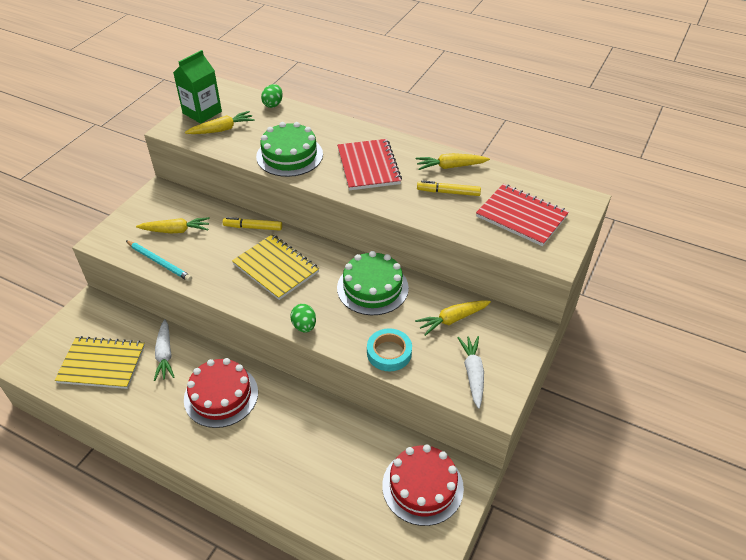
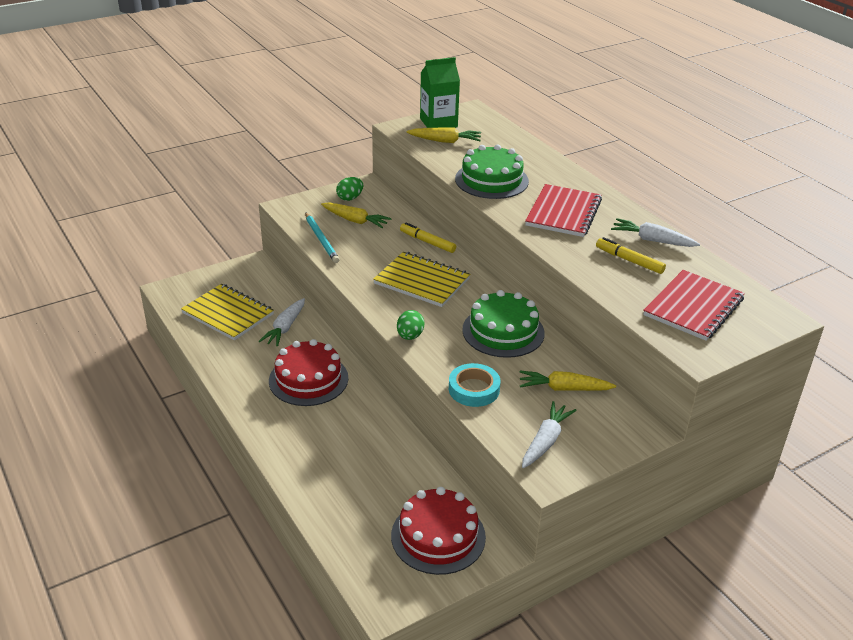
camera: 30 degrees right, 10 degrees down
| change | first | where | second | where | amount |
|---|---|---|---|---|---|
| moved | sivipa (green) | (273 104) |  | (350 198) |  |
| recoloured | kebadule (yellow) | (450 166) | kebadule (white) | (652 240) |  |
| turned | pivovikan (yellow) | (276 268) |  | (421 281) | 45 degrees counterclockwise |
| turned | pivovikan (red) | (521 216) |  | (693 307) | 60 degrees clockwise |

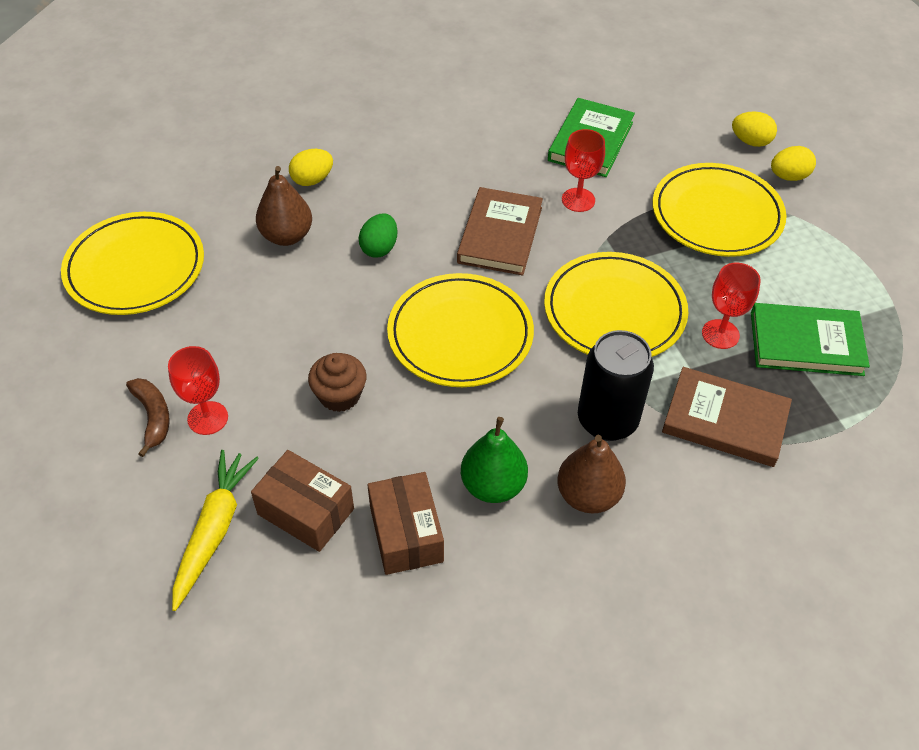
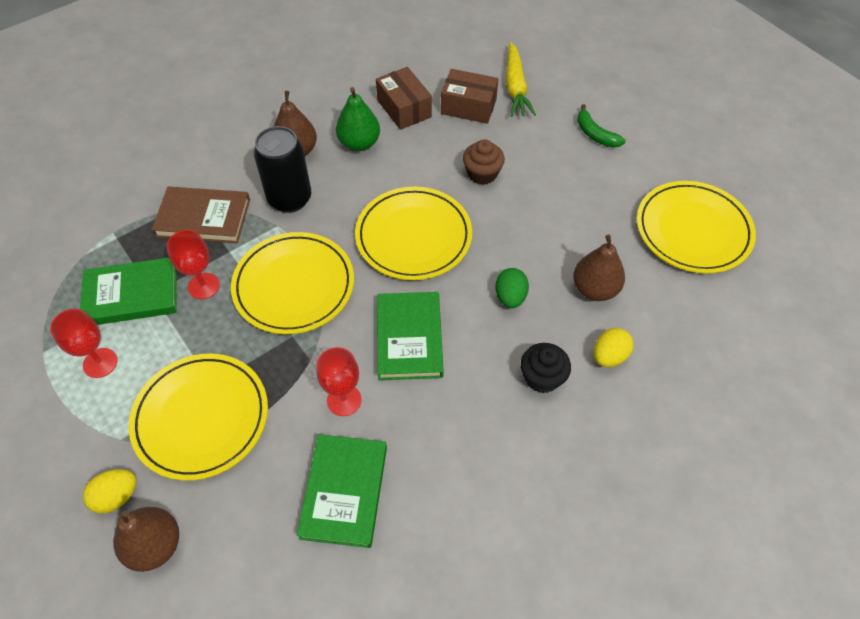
camera: 165 degrees right, 5 degrees up
| change | first | where | second | where | amount |
|---|---|---|---|---|---|
| added |  |  | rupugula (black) | (542 377) |  |
| moved | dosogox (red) | (207 418) |  | (100 363) |  |
| replaced | sivipa (yellow) | (750 142) | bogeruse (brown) | (155 545) |  |
| recoloured | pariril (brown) | (153 417) | pariril (green) | (595 134) |  |
| recoloured | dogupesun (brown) | (500 235) | dogupesun (green) | (409 338) |  |

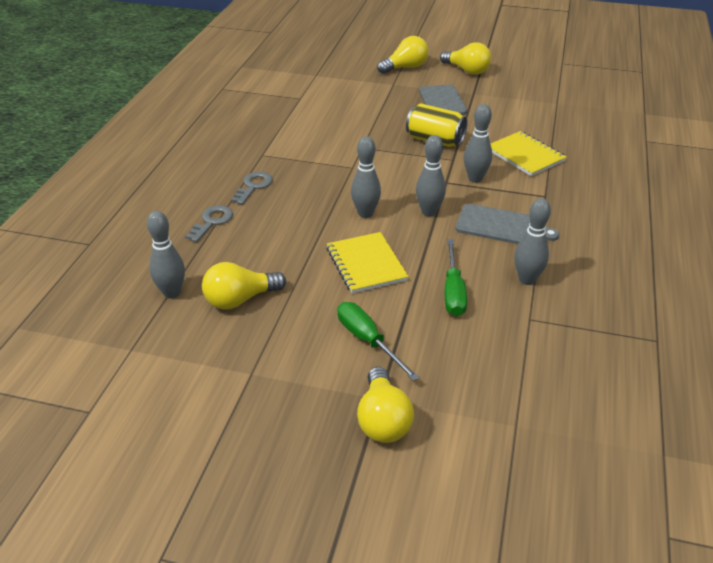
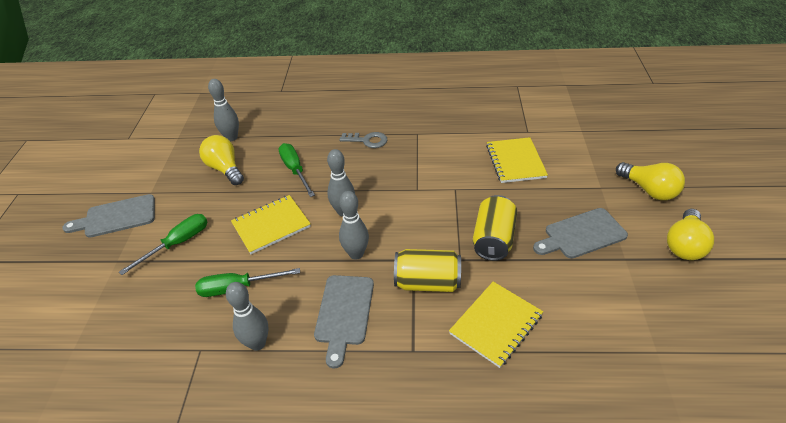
camera: 80 degrees right, 5 degrees up
| change | first | where | second | where | amount |
|---|---|---|---|---|---|
| removed | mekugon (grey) | (212 222) |  |  |  |
| removed | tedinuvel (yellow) | (383 420) |  |  |  |
| added |  |  | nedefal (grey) | (116 217) |  |
| added |  |  | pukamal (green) | (295 170) |  |
| added |  |  | pivovikan (yellow) | (515 161) |  |
| replaced | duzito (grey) | (475 179) | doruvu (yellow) | (427 282) |  |

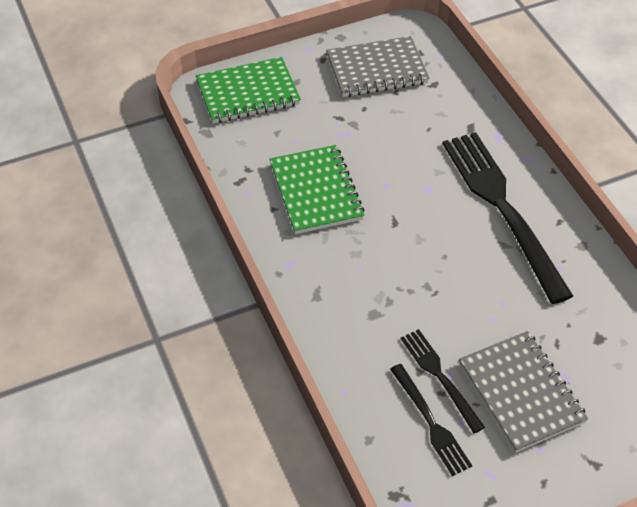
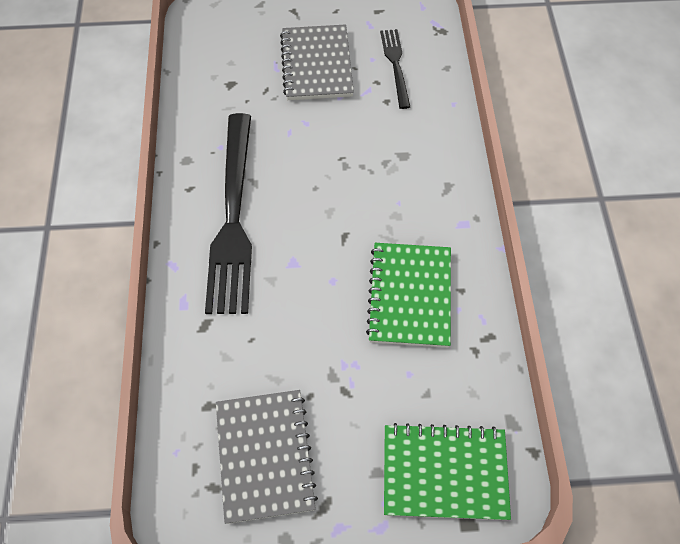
camera: 160 degrees left, 10 degrees up
| change | first | where | second | where | amount |
|---|---|---|---|---|---|
| removed | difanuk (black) | (440 376) |  |  |  |
| turned | pivovikan (grey) | (377 69) |  | (265 456) | 75 degrees clockwise |

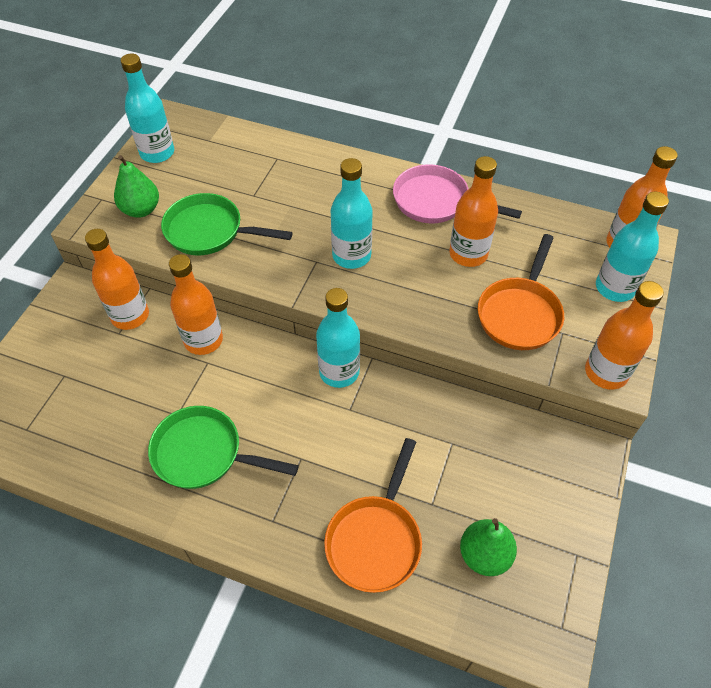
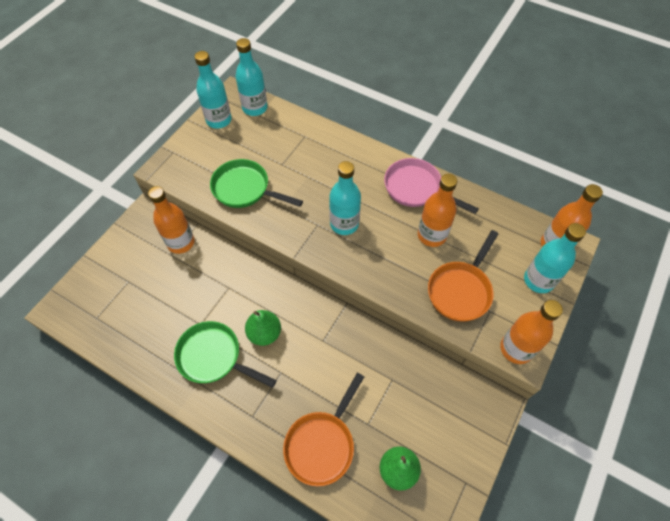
camera: 10 degrees right, 5 degrees up
| change | first | where | second | where | amount |
|---|---|---|---|---|---|
| removed | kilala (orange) | (203 340) |  |  |  |
| moved | bogeruse (green) | (141 210) |  | (264 333) |  |
| moved | kilala (turquoise) | (339 372) |  | (255 108) |  |

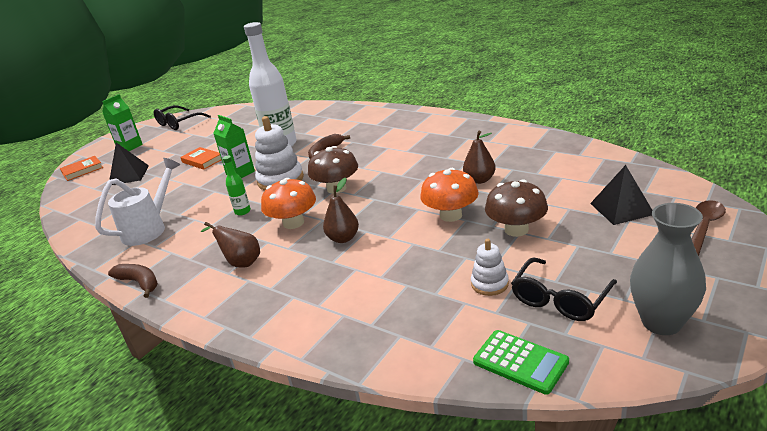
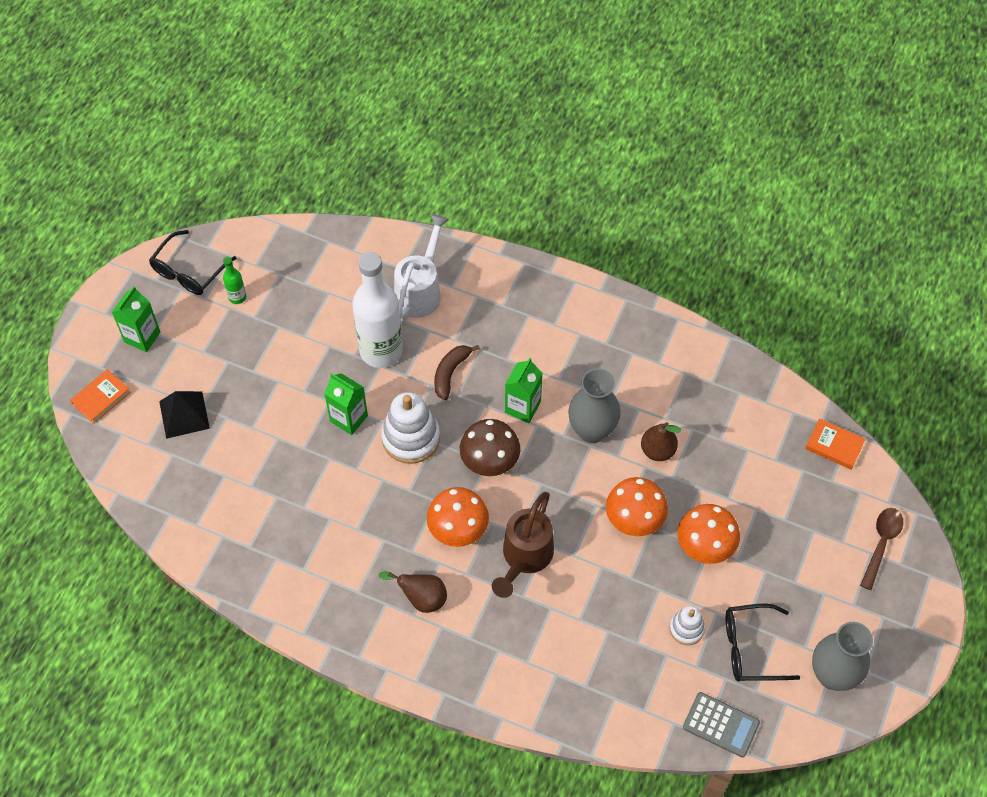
camera: 15 degrees left, 30 degrees up
| change | first | where | second | where | amount |
|---|---|---|---|---|---|
| removed | pariril (brown) | (139 283) |  |  |  |
| removed | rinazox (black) | (621 208) |  |  |  |
| added |  |  | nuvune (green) | (522 407) |  |
| added |  |  | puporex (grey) | (592 430) |  |
| moved | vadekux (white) | (149 228) |  | (421 290) |  |
| moved | dogupesun (orange) | (202 161) |  | (834 446) |  |
| moved | kilala (green) | (242 211) |  | (237 297) |  |
| replaced | bogeruse (brown) | (343 238) | vadekux (brown) | (524 557) |  |
| recoloured | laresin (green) | (520 362) | laresin (grey) | (721 725) |  |
| recoloured | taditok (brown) | (516 229) | taditok (orange) | (705 545) |  |
| turned | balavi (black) | (560 299) |  | (750 648) | 60 degrees clockwise |

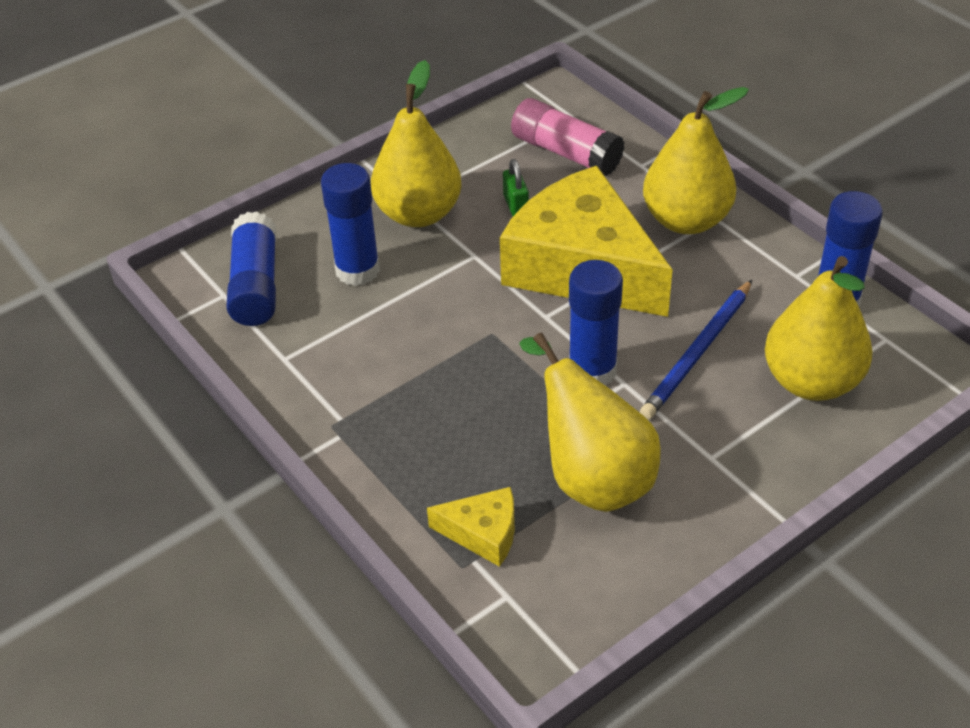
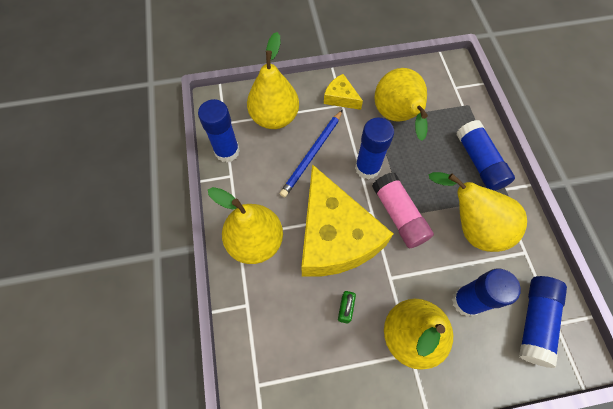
camera: 155 degrees left, 20 degrees up
| change | first | where | second | where | amount |
|---|---|---|---|---|---|
| added |  |  | bogeruse (yellow) | (471 227) |  |
| added |  |  | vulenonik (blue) | (479 162) |  |
| moved | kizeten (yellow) | (483 533) |  | (340 98) |  |
| moved | vulenonik (pink) | (566 153) |  | (398 215) |  |
| turned | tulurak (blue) | (697 353) |  | (312 154) | 150 degrees clockwise |

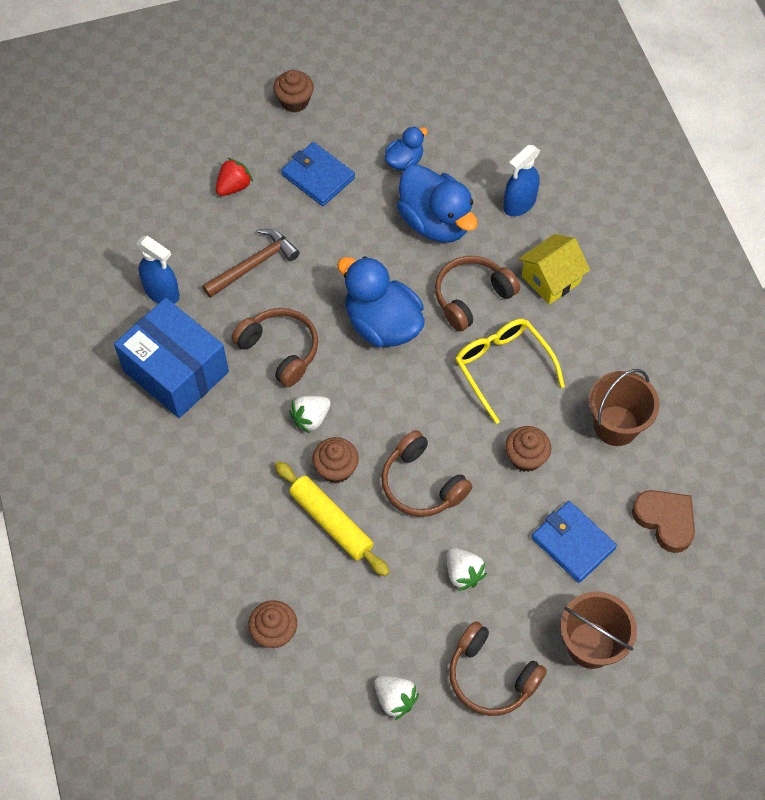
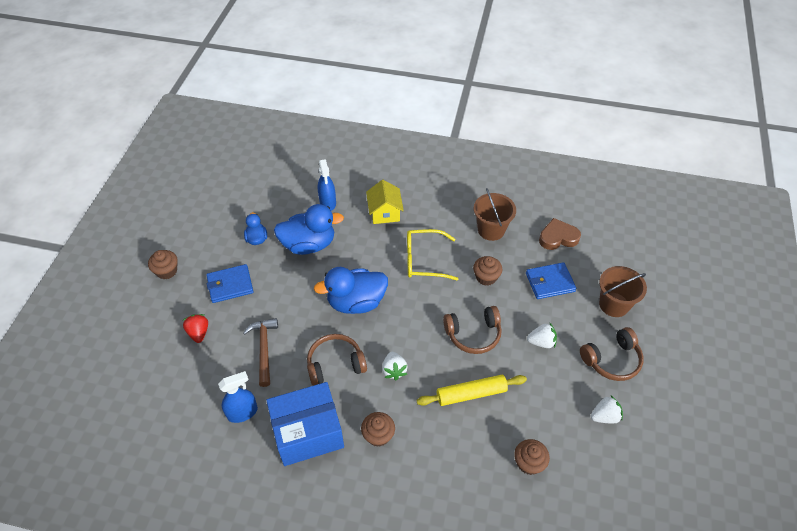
camera: 60 degrees left, 10 degrees down
| change | first | where | second | where | amount |
|---|---|---|---|---|---|
| removed | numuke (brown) | (471 297) |  |  |  |
| moved | rupugula (brown) | (336 468) |  | (378 435) |  |

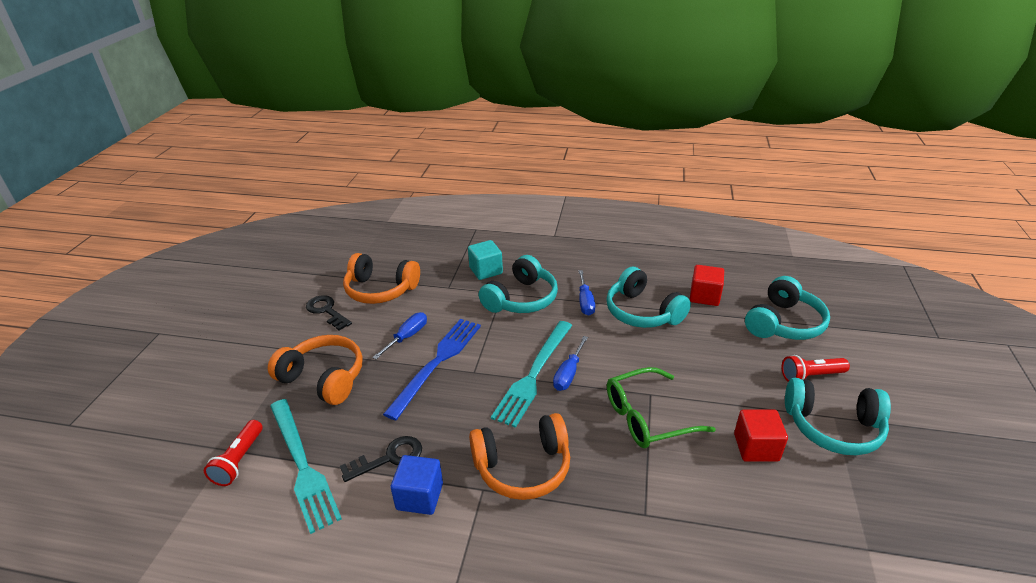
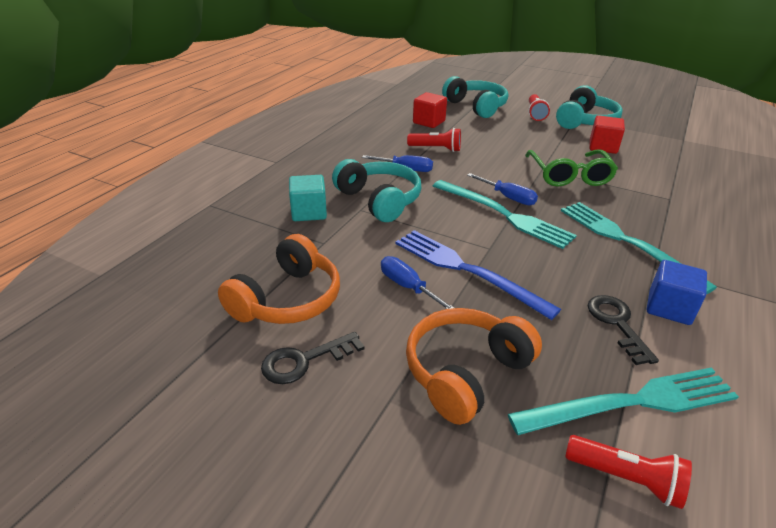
camera: 75 degrees left, 0 degrees up
| change | first | where | second | where | amount |
|---|---|---|---|---|---|
| replaced | numuke (orange) | (523 467) | difanuk (turquoise) | (626 242) |  |
| replaced | numuke (turquoise) | (642 312) | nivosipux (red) | (436 149) |  |

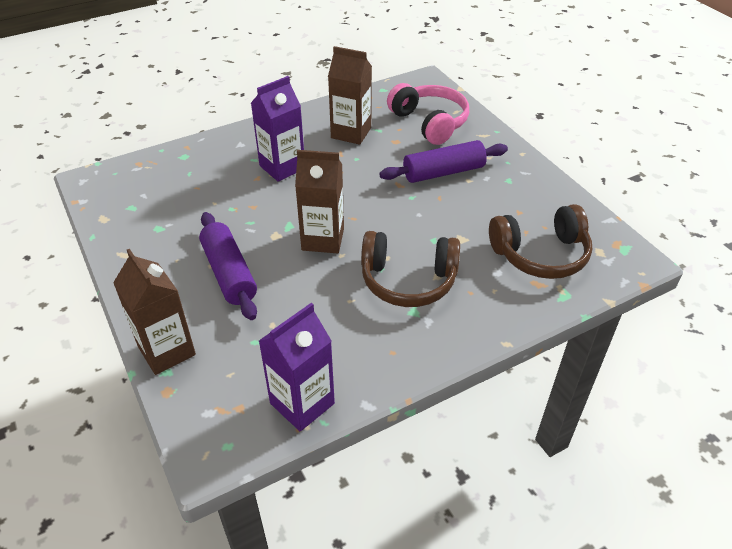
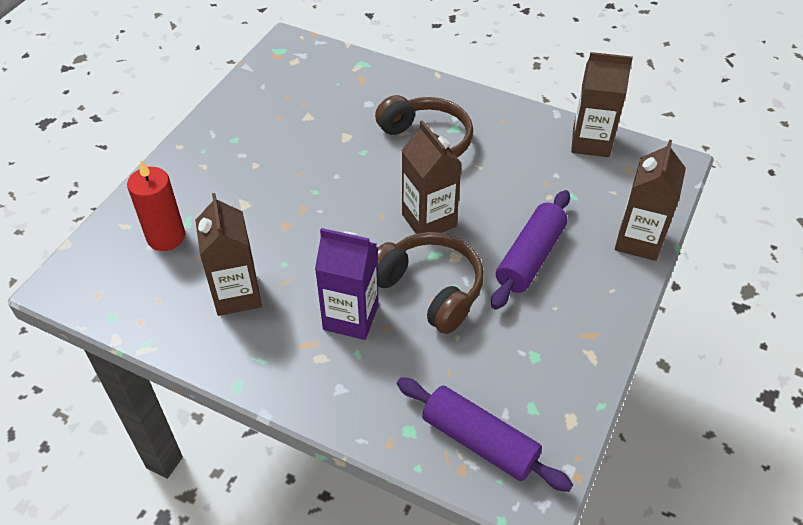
camera: 125 degrees left, 5 degrees up
| change | first | where | second | where | amount |
|---|---|---|---|---|---|
| moved | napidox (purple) | (443 172) |  | (479 441) |  |
| moved | numuke (brown) | (540 254) |  | (429 289) |  |
| replaced | numuke (pink) | (429 122) | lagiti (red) | (166 237) |  |
| recoloured | nuvune (purple) | (302 403) | nuvune (brown) | (591 142) |  |

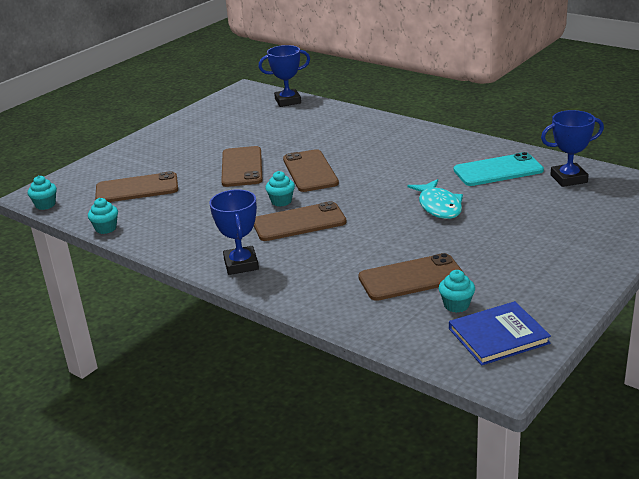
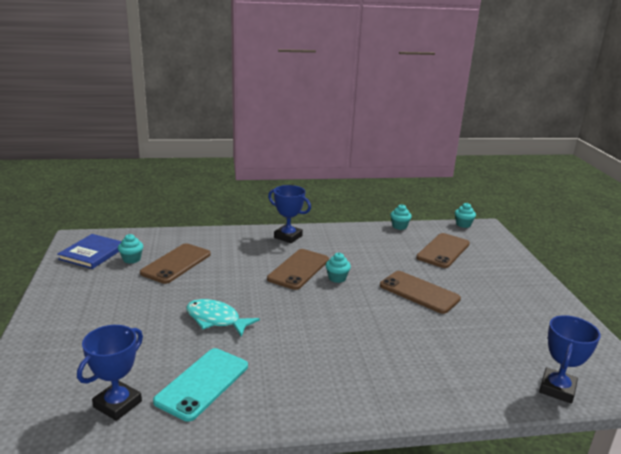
camera: 130 degrees right, 5 degrees down
| change | first | where | second | where | amount |
|---|---|---|---|---|---|
| removed | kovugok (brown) | (310 171) |  |  |  |

